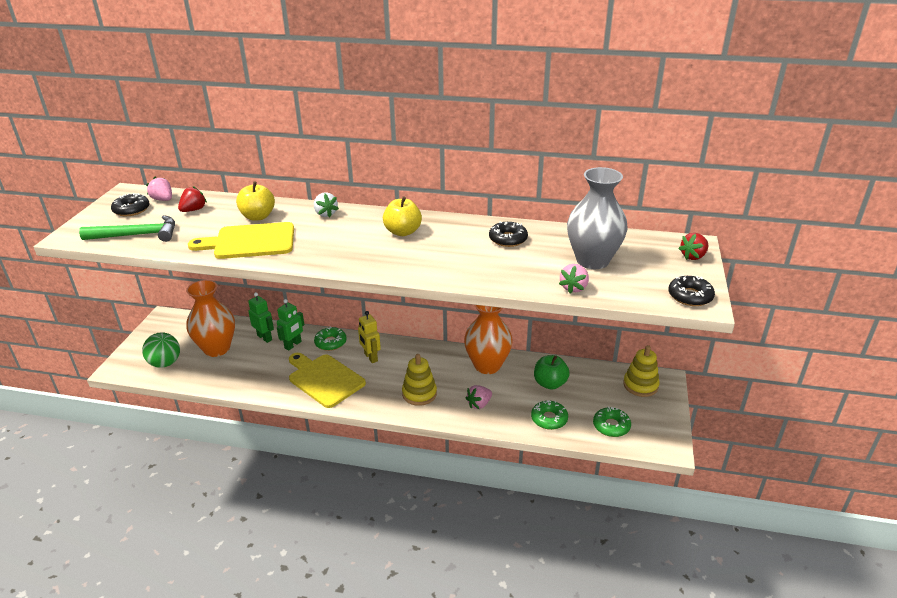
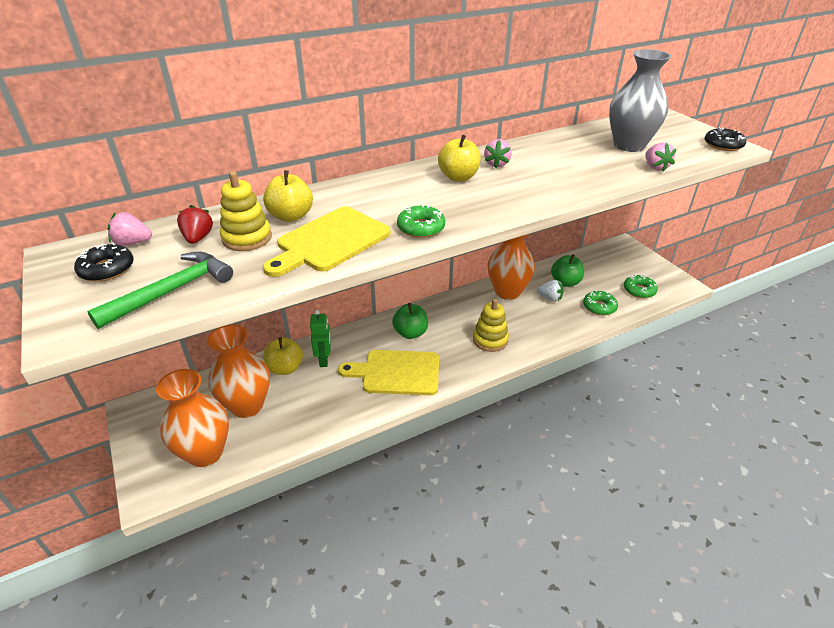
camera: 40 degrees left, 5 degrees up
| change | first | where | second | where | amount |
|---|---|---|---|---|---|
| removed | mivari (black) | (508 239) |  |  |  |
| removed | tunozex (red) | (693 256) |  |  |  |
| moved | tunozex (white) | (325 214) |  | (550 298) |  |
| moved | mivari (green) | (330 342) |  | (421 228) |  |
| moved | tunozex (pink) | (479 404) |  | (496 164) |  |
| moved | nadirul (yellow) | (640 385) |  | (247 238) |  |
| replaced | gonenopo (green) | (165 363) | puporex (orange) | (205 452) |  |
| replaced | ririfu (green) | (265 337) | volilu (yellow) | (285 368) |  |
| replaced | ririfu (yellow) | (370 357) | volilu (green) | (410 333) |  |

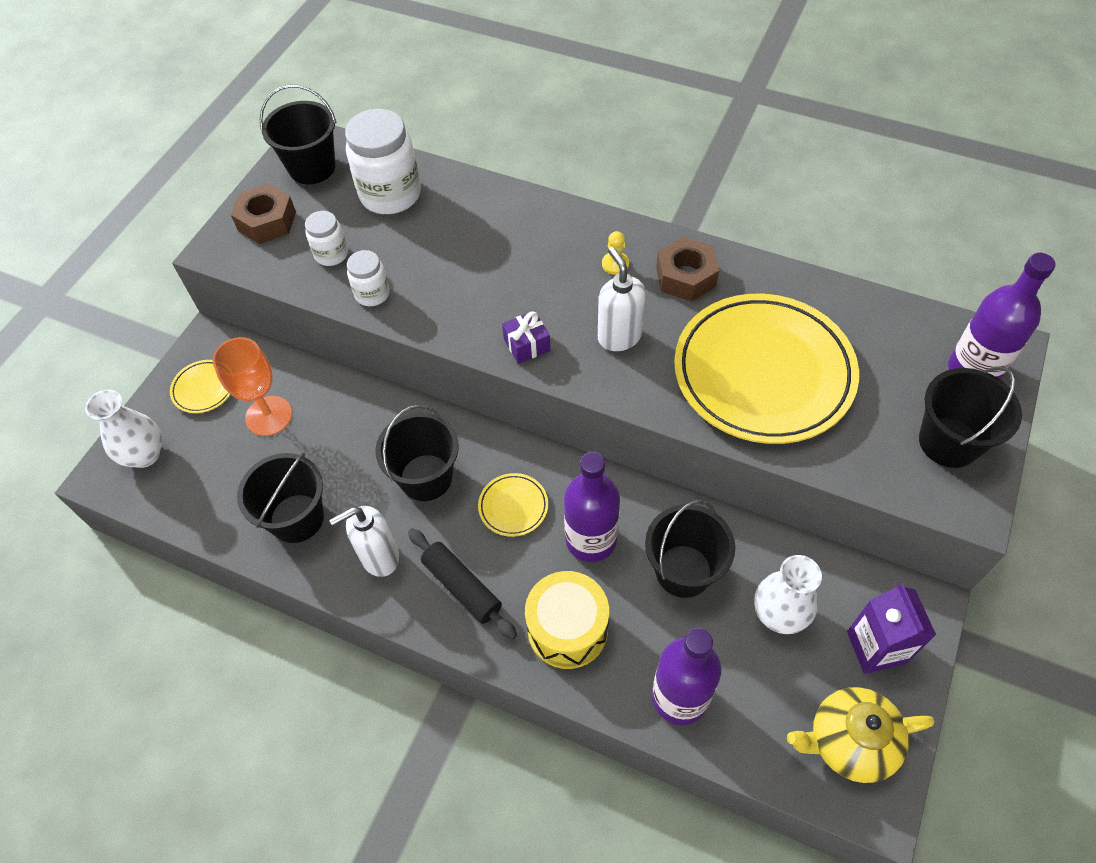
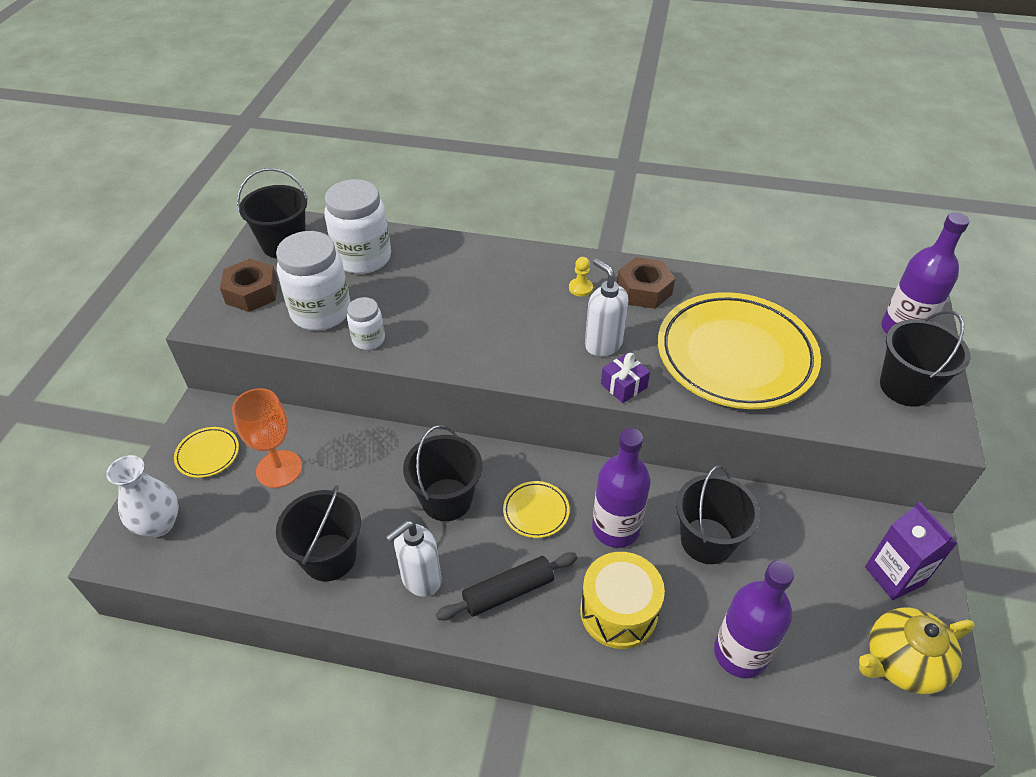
camera: 15 degrees left, 10 degrees down
| change | first | where | second | where | amount |
|---|---|---|---|---|---|
| removed | puporex (white) | (779 614) |  |  |  |
| moved | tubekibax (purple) | (527 344) |  | (623 386) |  |
| turned | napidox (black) | (462 587) |  | (508 592) | 60 degrees counterclockwise |
| resized | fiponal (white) | (331 254) |  | (321 312) | x1.89 |

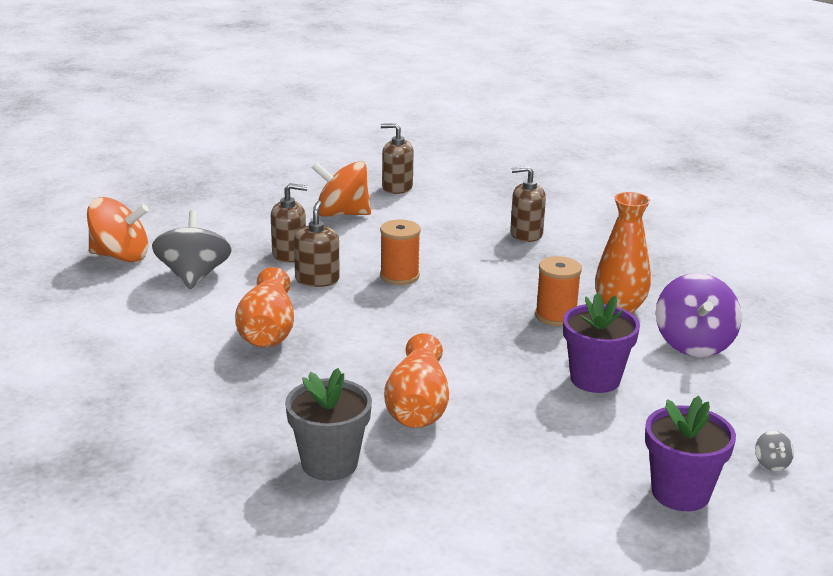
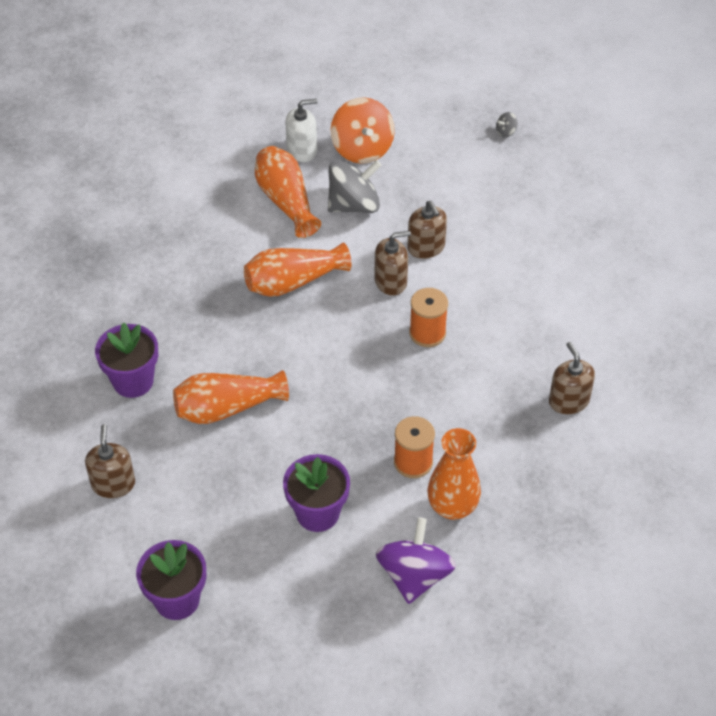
camera: 70 degrees right, 25 degrees up
| change | first | where | second | where | amount |
|---|---|---|---|---|---|
| removed | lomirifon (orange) | (342 214) |  |  |  |
| added |  |  | puporex (orange) | (286 201) |  |
| added |  |  | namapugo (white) | (302 150) |  |
| moved | namapugo (brown) | (397 187) |  | (113 484) |  |
| moved | lomirifon (grey) | (771 463) |  | (506 132) |  |
| recoloured | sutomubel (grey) | (329 463) | sutomubel (purple) | (133 381) |  |
| turned | lomirifon (purple) | (693 344) |  | (414 575) | 120 degrees clockwise |

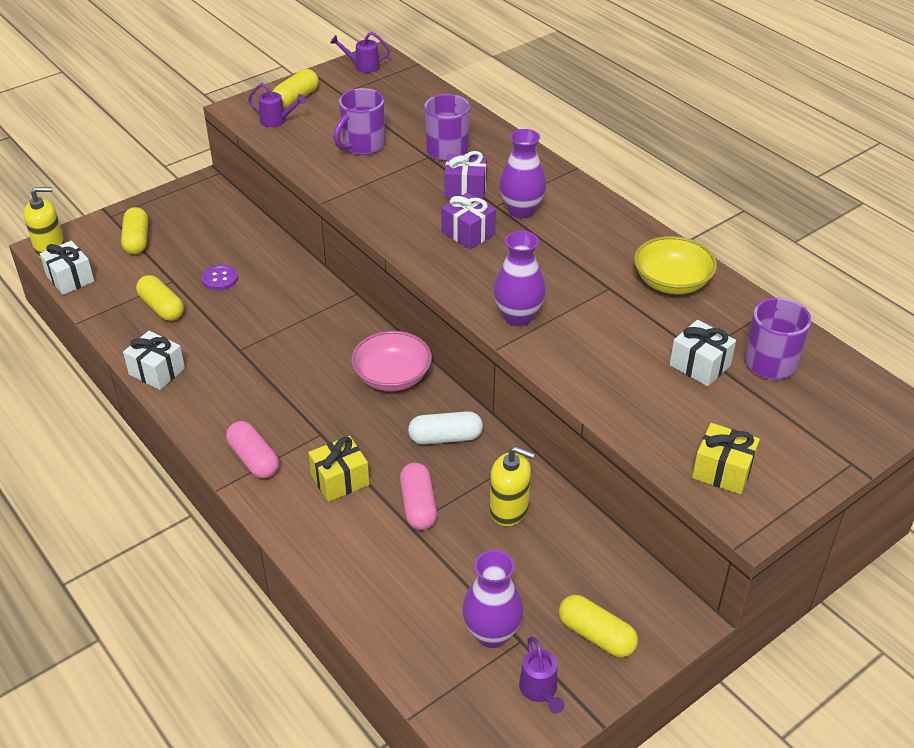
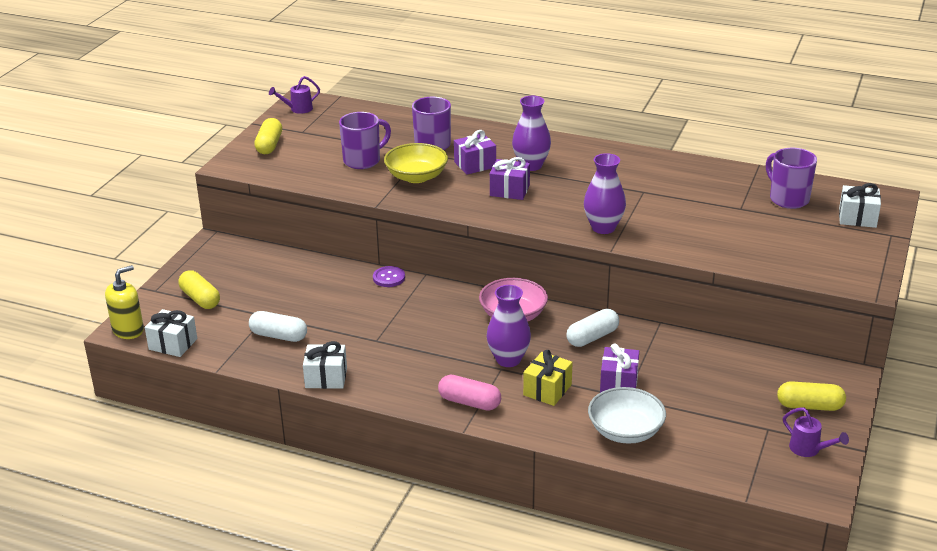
camera: 30 degrees left, 10 degrees down
| change | first | where | second | where | amount |
|---|---|---|---|---|---|
| removed | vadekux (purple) | (277 121) |  |  |  |
| removed | namapugo (yellow) | (509 509) |  |  |  |
| removed | tubekibax (yellow) | (722 471) |  |  |  |
| added |  |  | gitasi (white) | (625 431) |  |
| moved | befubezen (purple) | (220 279) |  | (389 278) |  |
| moved | puporex (purple) | (492 633) |  | (508 359) |  |
| moved | gitasi (yellow) | (671 282) |  | (416 177) |  |
| moved | tubekibax (white) | (699 365) |  | (857 218) |  |
| replaced | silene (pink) | (418 505) | tubekibax (purple) | (618 383) |  |
| recoloured | silene (yellow) | (162 307) | silene (white) | (278 336) |  |
| turned | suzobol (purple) | (362 146) |  | (363 160) | 135 degrees counterclockwise |

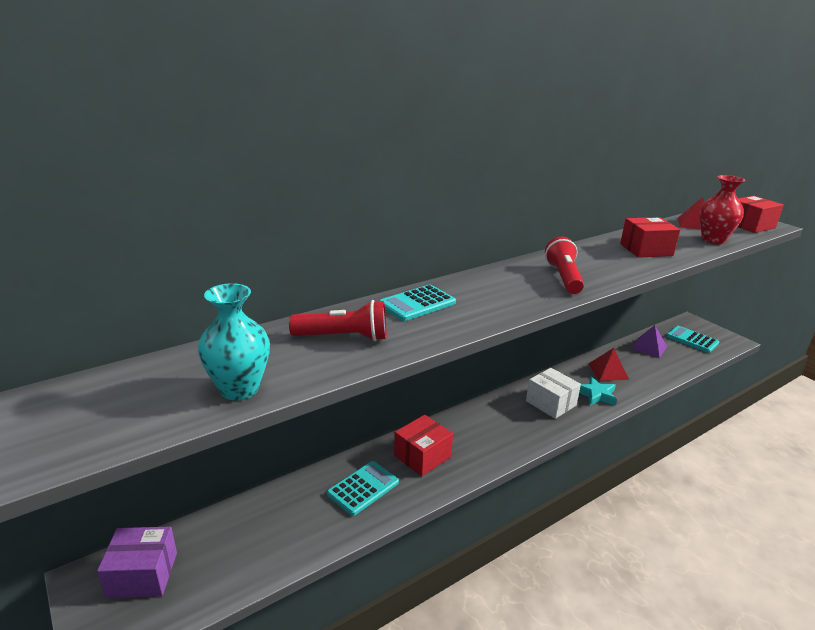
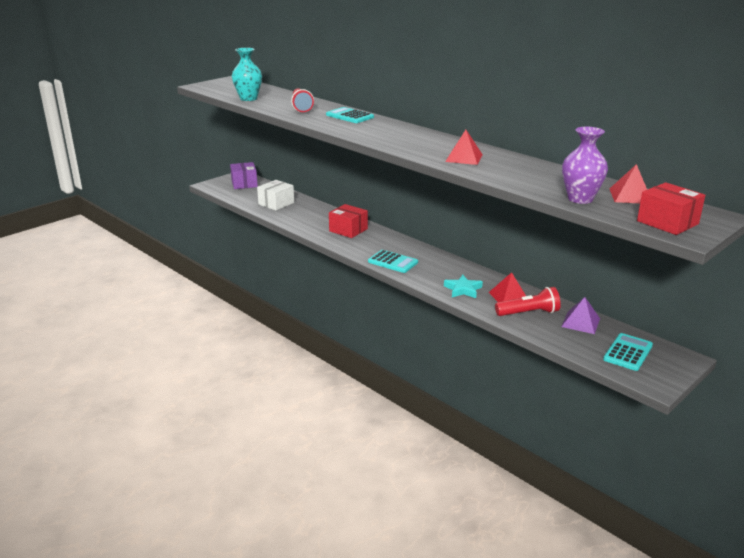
camera: 80 degrees right, 0 degrees up
| change | first | where | second | where | amount |
|---|---|---|---|---|---|
| removed | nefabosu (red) | (646 250) |  |  |  |
| added |  |  | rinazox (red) | (464 158) |  |
| moved | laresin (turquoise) | (363 488) |  | (393 262) |  |
| moved | nefabosu (white) | (551 403) |  | (276 203) |  |
| moved | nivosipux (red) | (563 277) |  | (529 313) |  |
| recoloured | puporex (red) | (713 240) | puporex (purple) | (580 199) |  |

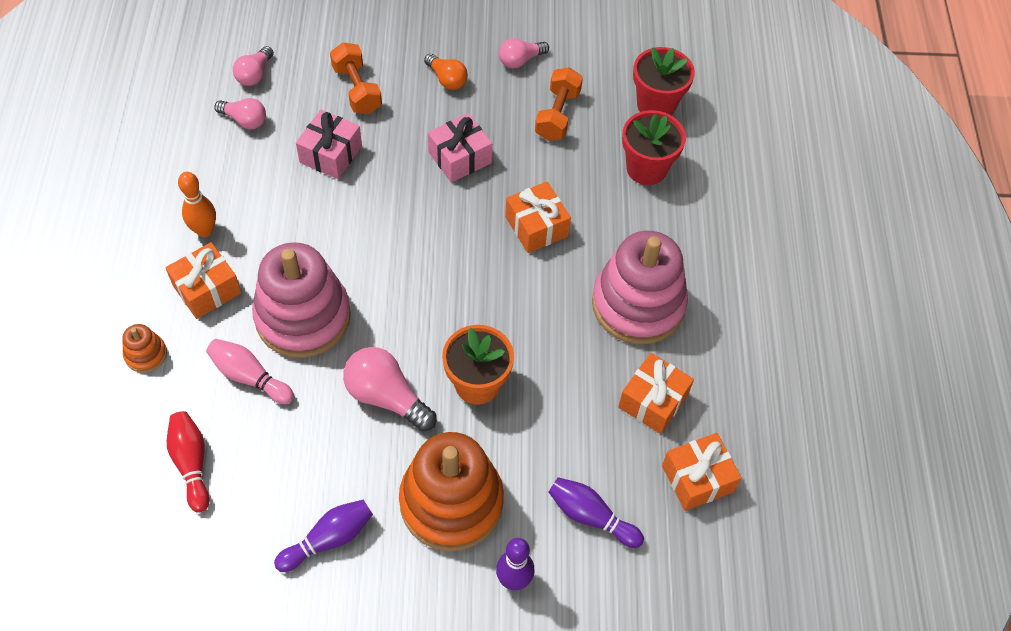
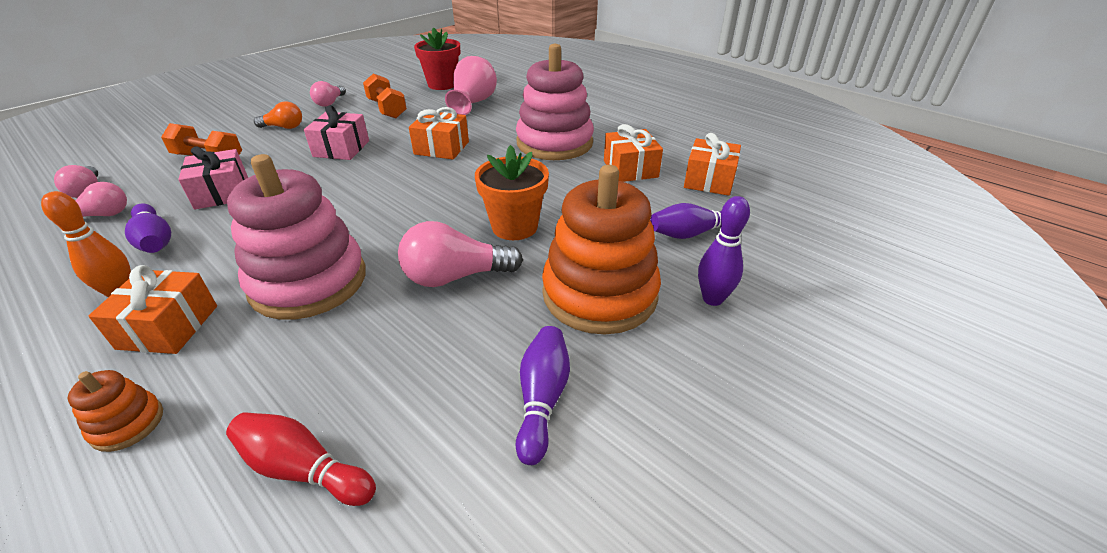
camera: 45 degrees left, 20 degrees down
| change | first | where | second | where | amount |
|---|---|---|---|---|---|
| removed | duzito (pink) | (249 377) |  |  |  |
| added |  |  | duzito (purple) | (155 240) |  |
| replaced | sutomubel (red) | (646 168) | puporex (pink) | (473 103) |  |

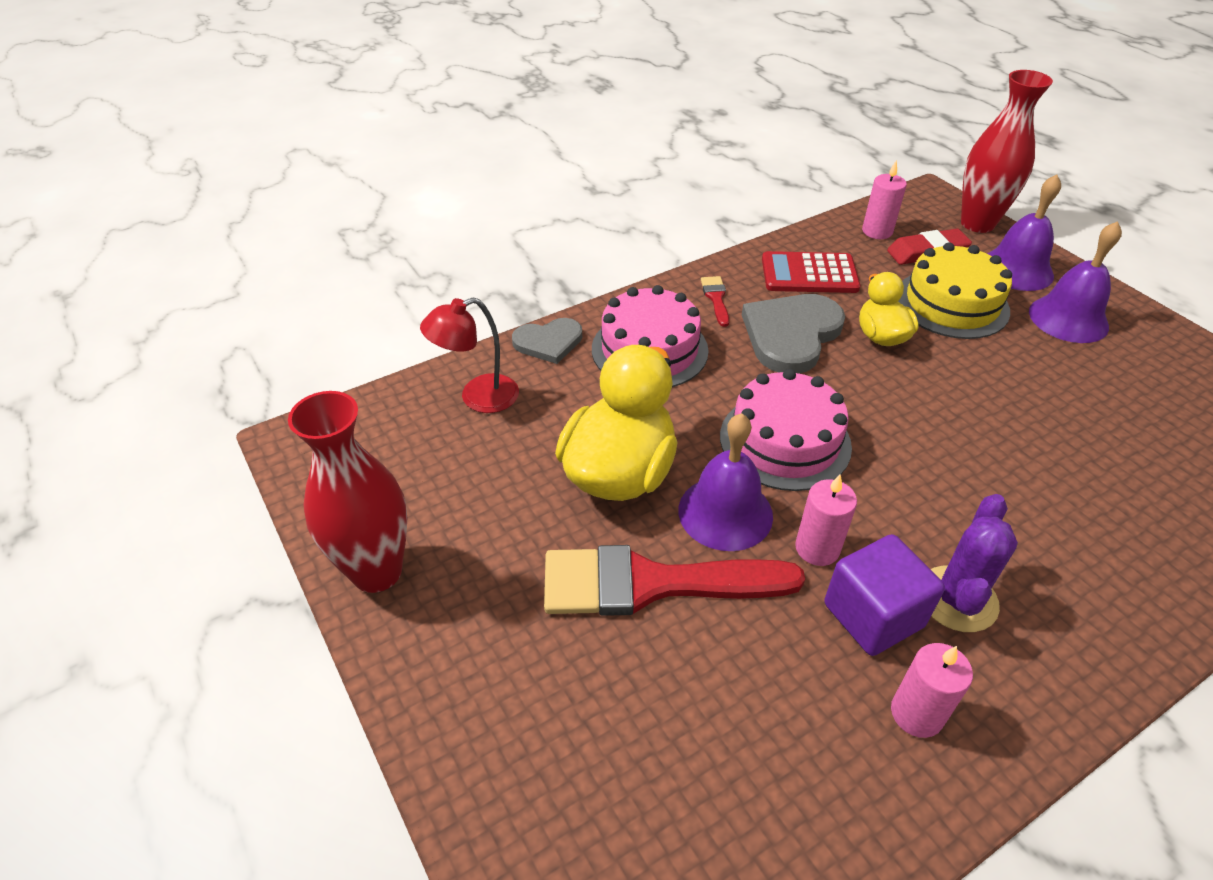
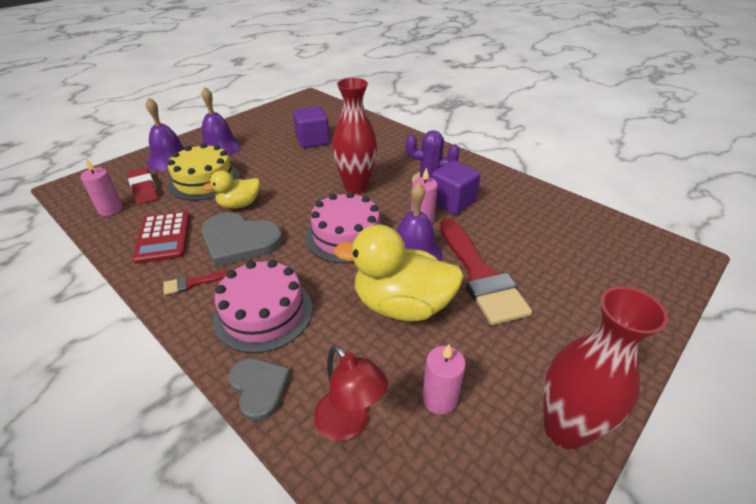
camera: 105 degrees left, 5 degrees down
| change | first | where | second | where | amount |
|---|---|---|---|---|---|
| added |  |  | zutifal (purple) | (312 140) |  |
| moved | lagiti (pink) | (916 713) |  | (439 398) |  |
| moved | puporex (red) | (977 223) |  | (356 187) |  |

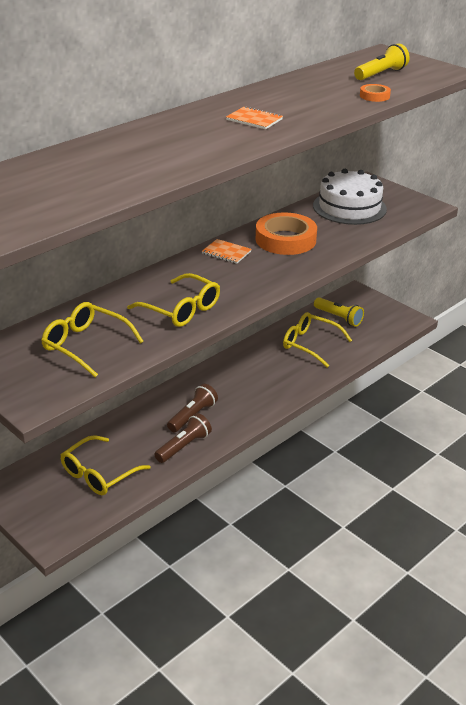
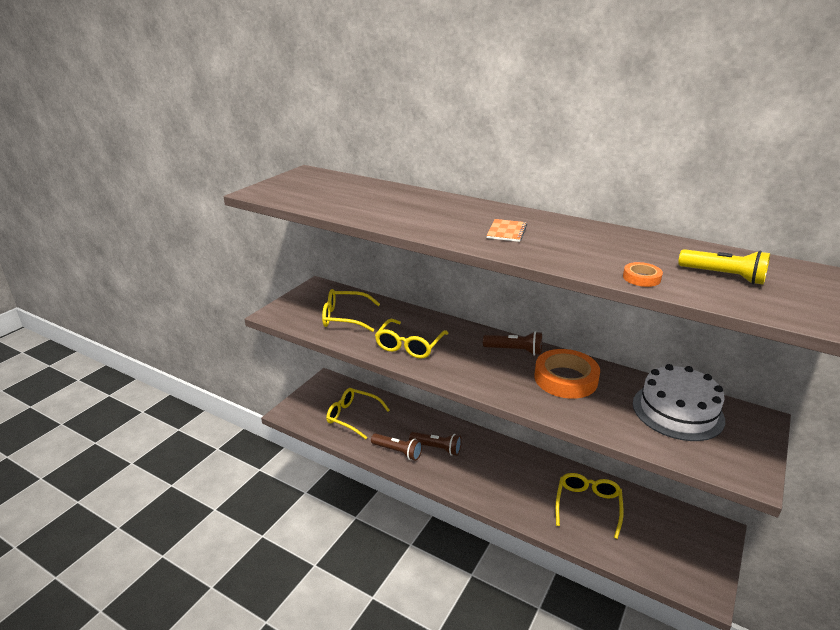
camera: 75 degrees right, 5 degrees down
| change | first | where | second | where | amount |
|---|---|---|---|---|---|
| removed | nivosipux (yellow) | (338 318) |  |  |  |
| replaced | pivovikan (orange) | (226 252) | nivosipux (brown) | (514 351) |  |
| turned | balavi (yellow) | (85 345) |  | (344 317) | 105 degrees counterclockwise |

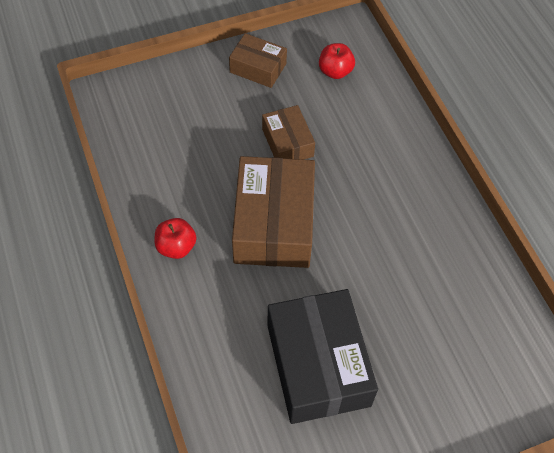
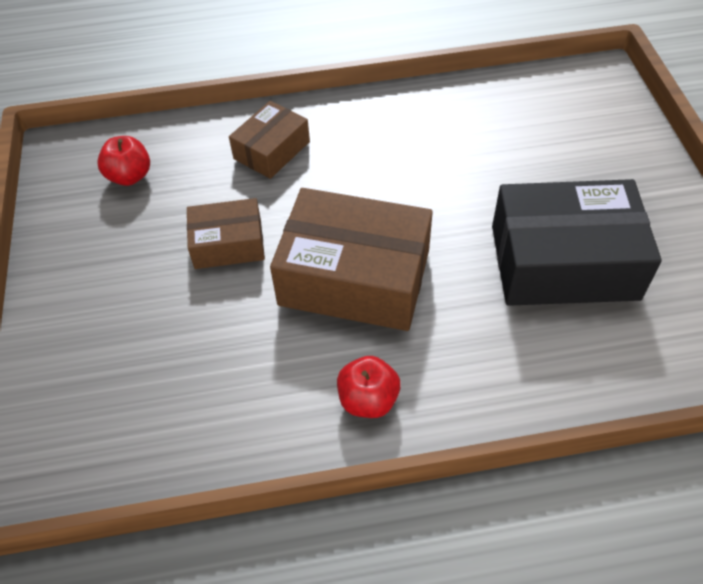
camera: 75 degrees left, 5 degrees down
| change | first | where | second | where | amount |
|---|---|---|---|---|---|
| moved | nefabosu (brown) | (258 68) |  | (271 150) |  |

